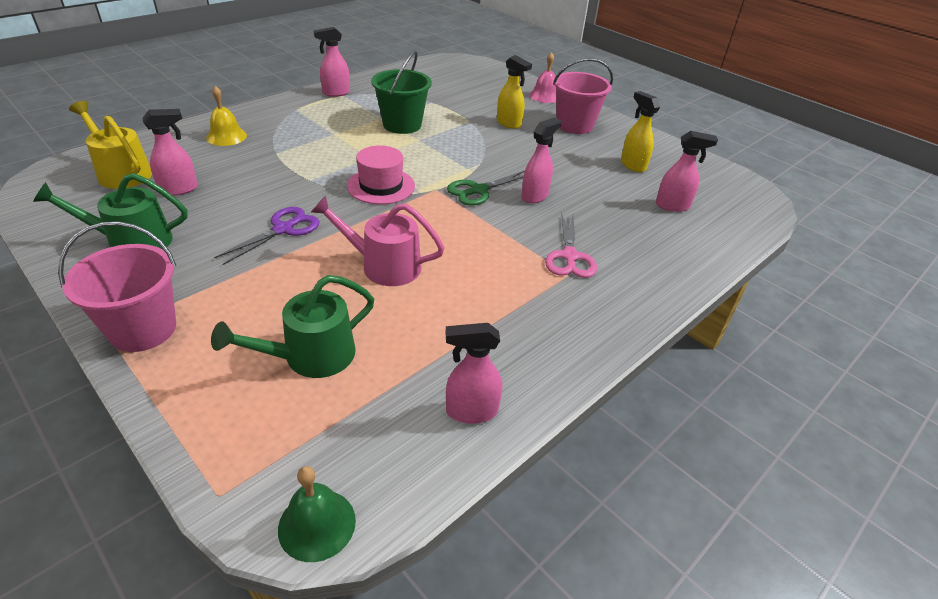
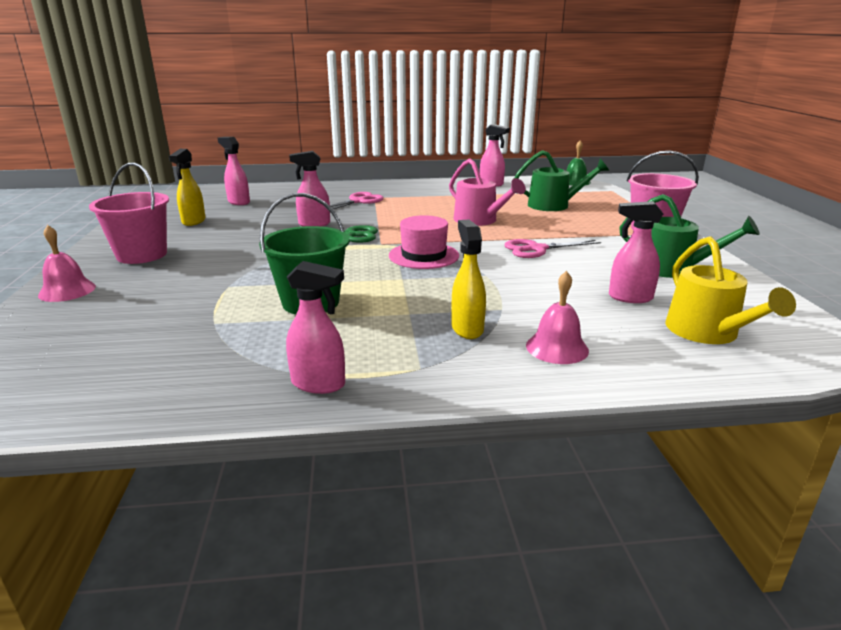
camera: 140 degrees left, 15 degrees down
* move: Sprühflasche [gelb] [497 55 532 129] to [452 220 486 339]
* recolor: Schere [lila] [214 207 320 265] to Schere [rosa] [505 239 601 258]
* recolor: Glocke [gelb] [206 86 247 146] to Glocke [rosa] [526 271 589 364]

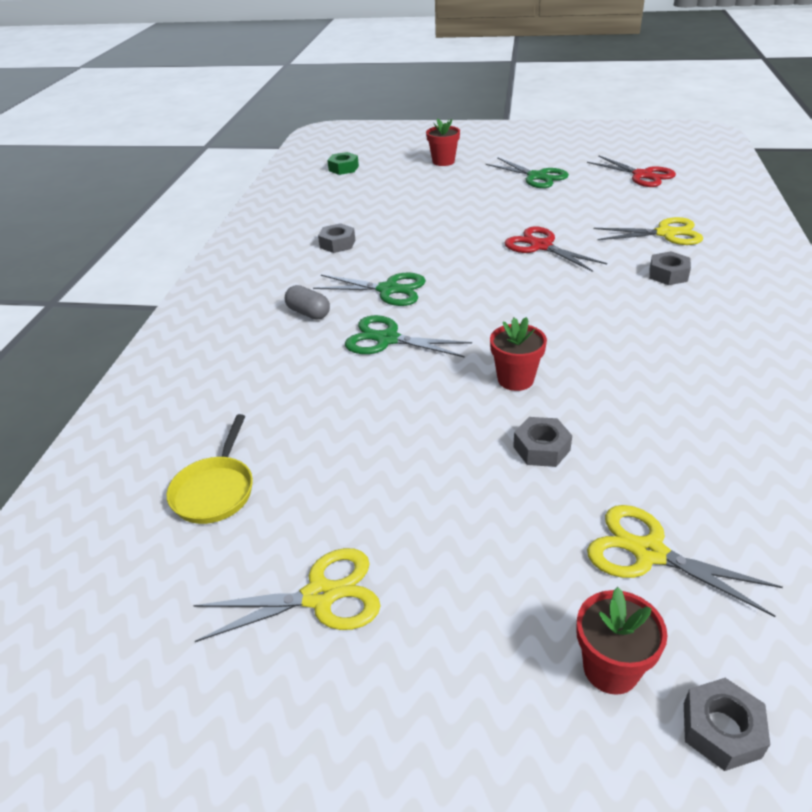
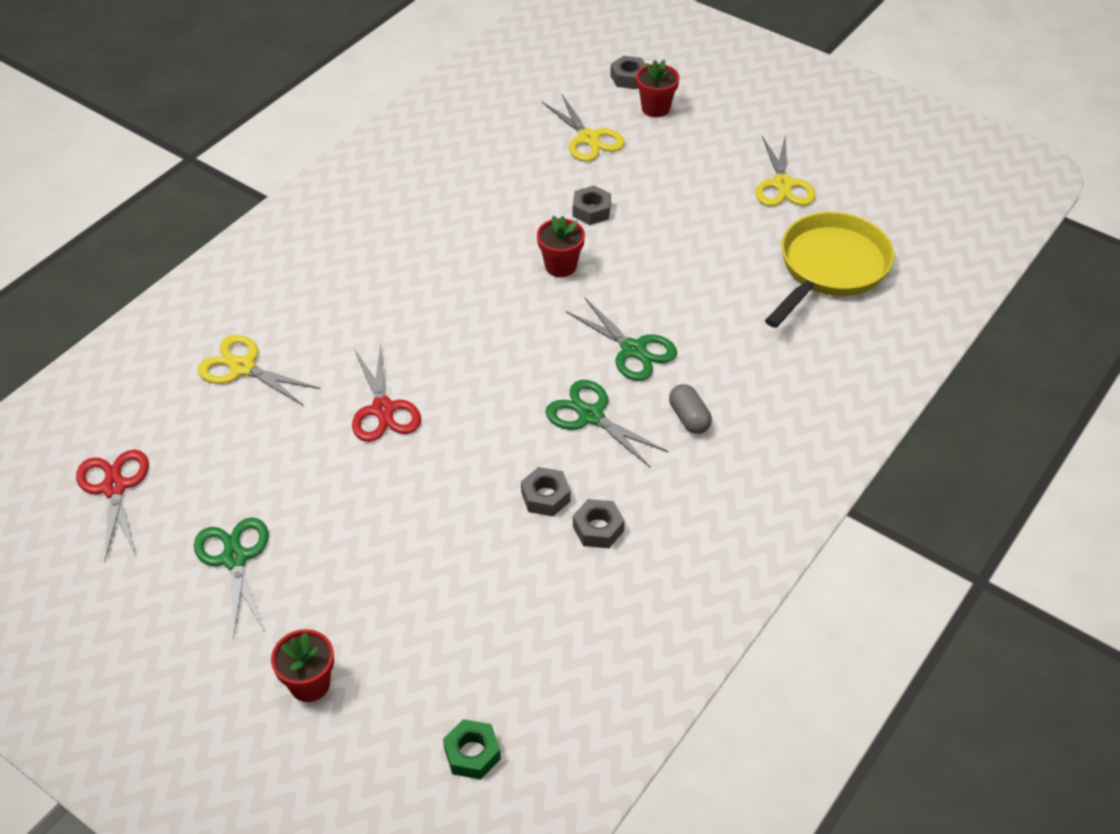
camera: 155 degrees left, 10 degrees up
* move: Sechskantmutter [grau] [649 251 691 285] to [521 467 571 517]
* rotate: Schere [gelb] [193 548 380 642] = [755 136 816 206] 105 degrees counterclockwise
* resize: Pfanne [gelb] [166 414 253 524] = [765 212 894 328] x1.77

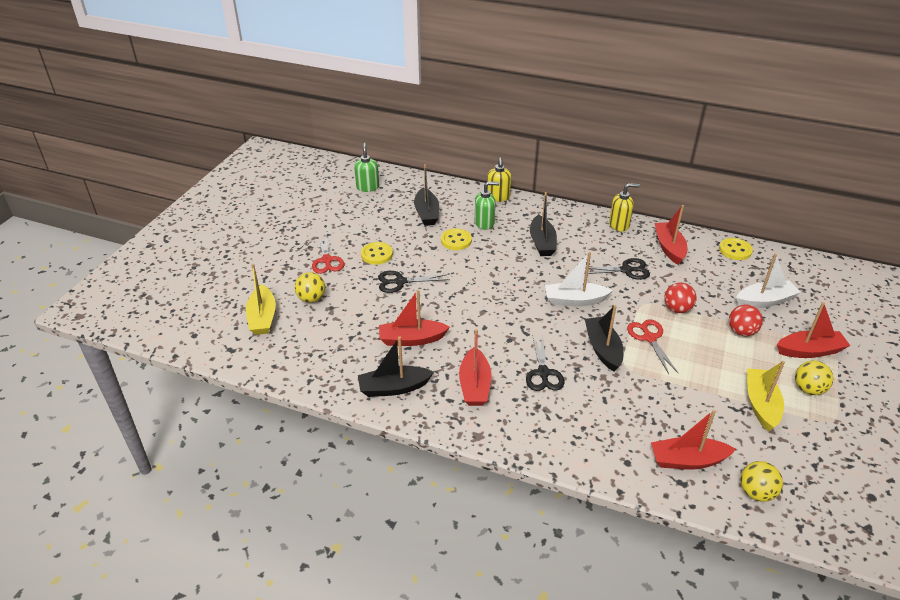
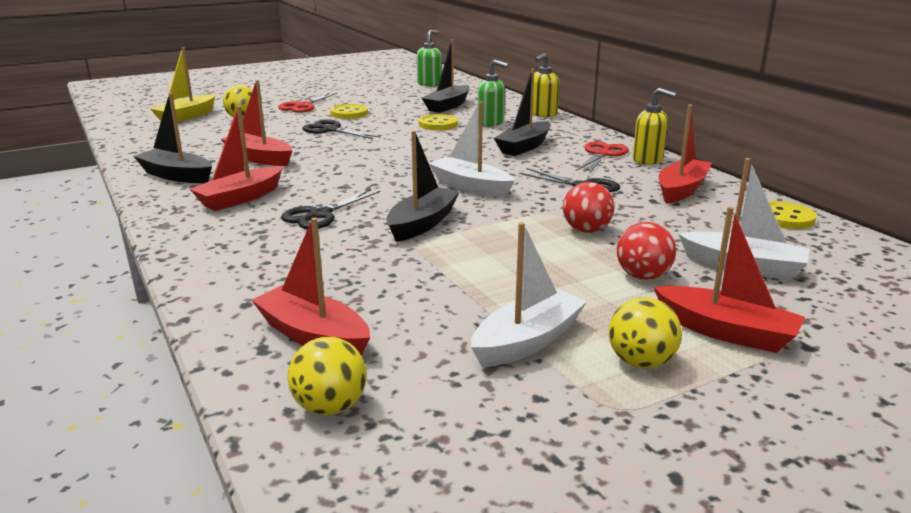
camera: 40 degrees right, 15 degrees down
* recolor: Boot [gelb] [747 361 785 432] to Boot [weiß] [471 222 587 367]
* move: Schere [rot] [627 319 678 374] to [577 141 629 174]

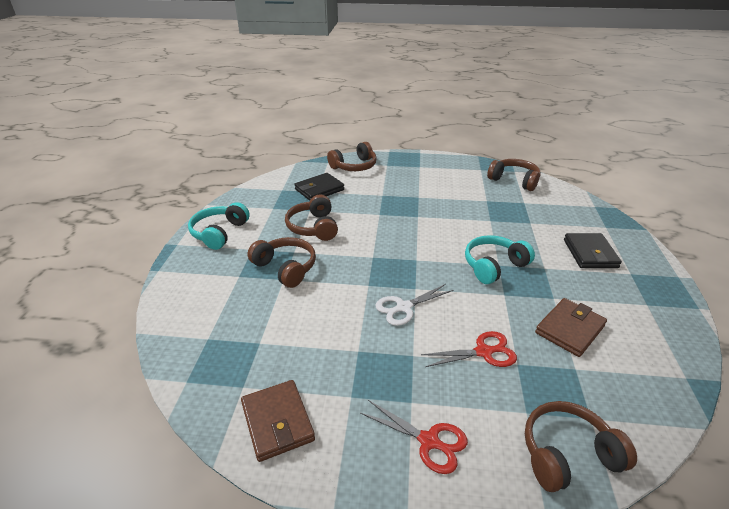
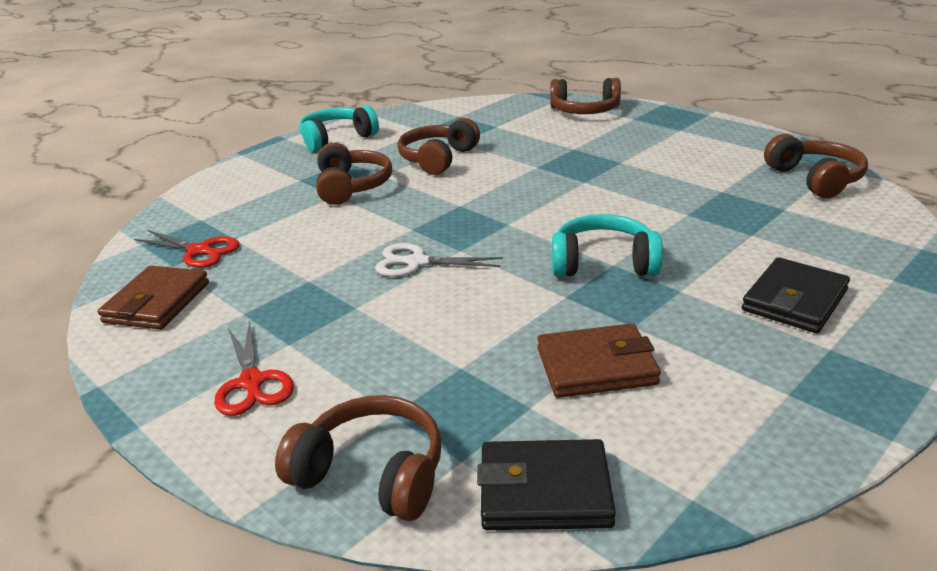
camera: 40 degrees right, 5 degrees down
* move: Schere [rot] [421 331 517 367] to [134 230 240 268]
* move: Geldbörse [schwarz] [294 173 344 201] to [477 439 616 530]

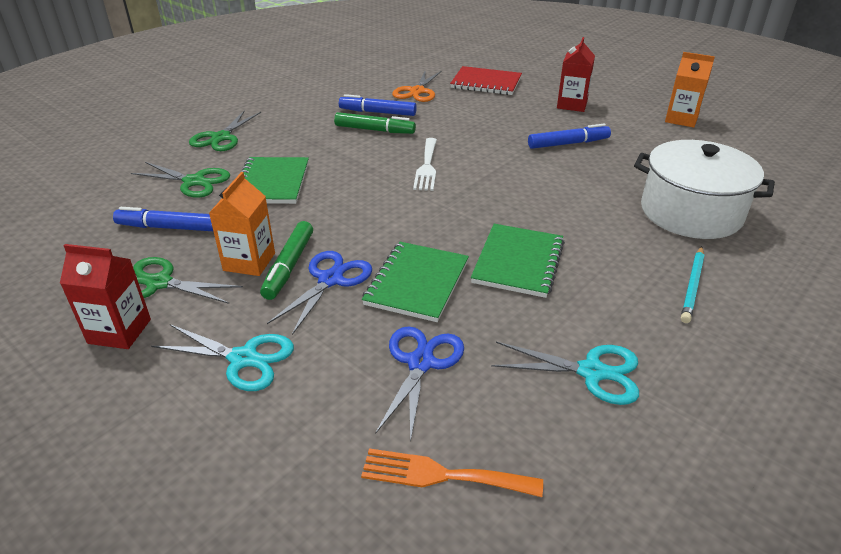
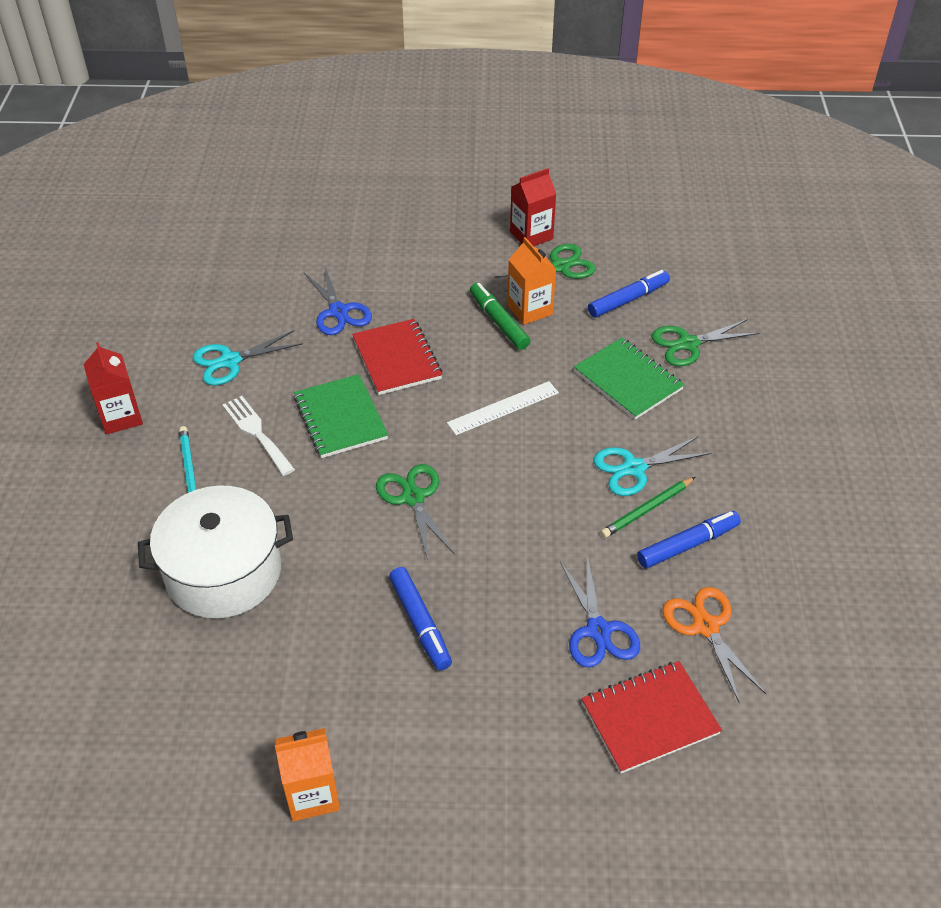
camera: 140 degrees right, 10 degrees up
* move: Getränkekarton [rot] [557 37 595 112] to [83 342 143 434]
* move: Gabel [weiß] [413 138 437 191] to [222 396 295 476]
* recolor: Notizbuch [grün] [362 242 469 322] to Notizbuch [rot] [352 319 442 395]
* move: Schere [grün] [189 110 261 151] to [376 464 454 560]
* rotate: Filzstift [blau] [528 124 611 149] = [389 567 452 670] 60 degrees counterclockwise
* insert: Lineal [weiß] [447 381 559 435]
* move: Schere [blau] [267 251 372 335] to [560 556 640 668]
* move: Schere [türkis] [151 324 294 391] to [594 436 711 496]
* replace: Filzstift [grün] [334 112 416 134] to Bleistift [grün] [601 477 695 538]
* delete: Gabel [orange] [361 448 543 497]

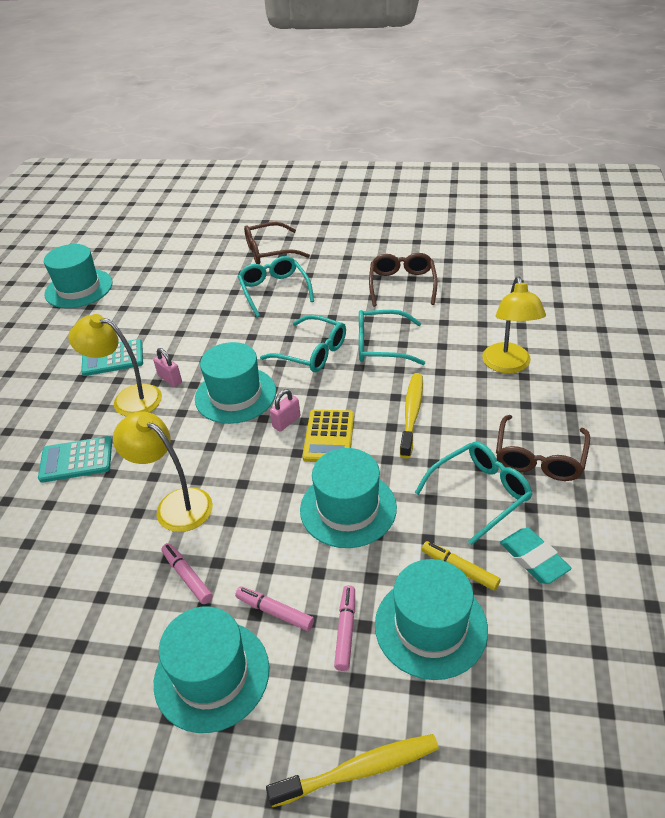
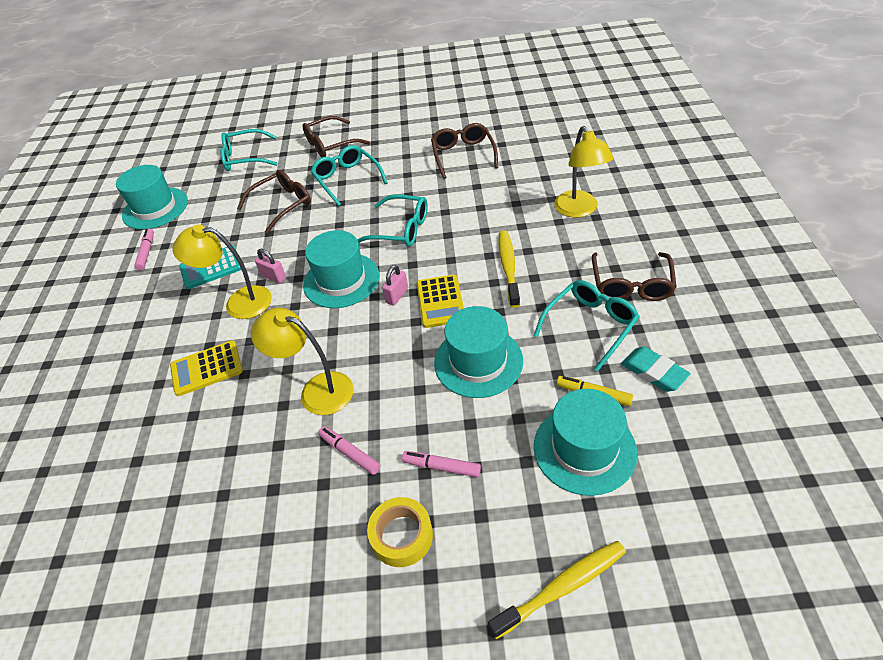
camera: 10 degrees left, 5 degrees up
* move: Filzstift [rosa] [334 585 355 671] to [134 229 154 270]
* recolor: Taschenrechner [türkis] [38 436 112 483] to Taschenrechner [gelb] [170 340 243 396]
* move: Brille [türkis] [359 310 425 365] to [220 129 278 171]
* insert: Brille [braun] [237 170 311 234]
* replace: Hut [türkis] [154 606 269 733] to Klebeband [gelb] [367 497 433 567]

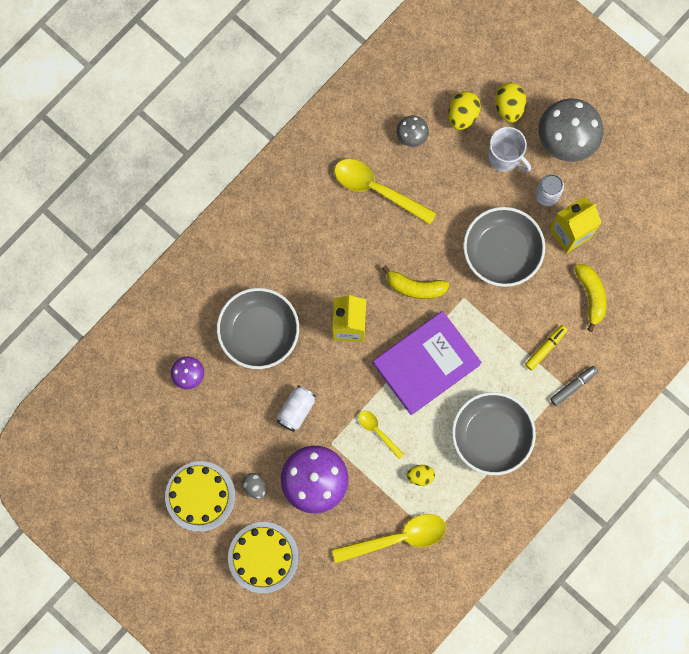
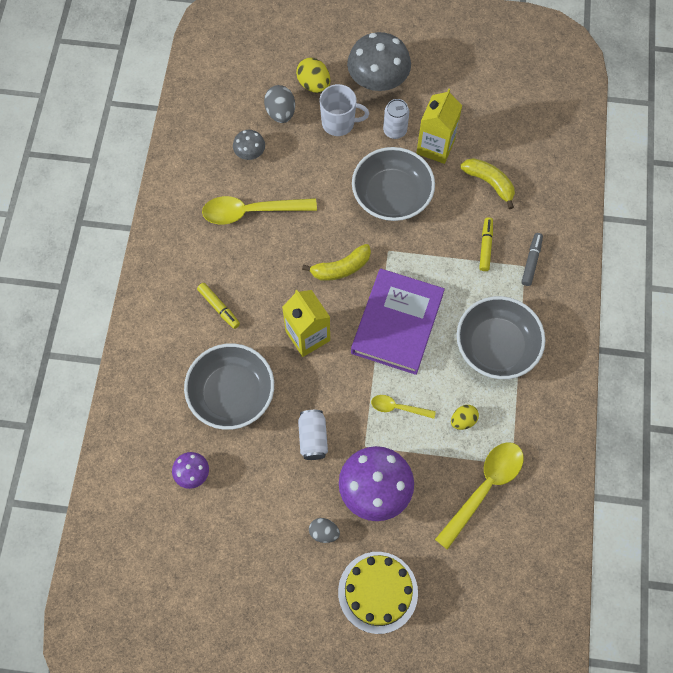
camera: 35 degrees left, 10 degrees down
* insert: Filzstift [gelb] [197 283 240 329]
* recolor: Ei [gelb] [448 91 481 130] to Ei [grau] [264 85 295 123]
* delete: Kuchen [gelb] [165 461 235 532]

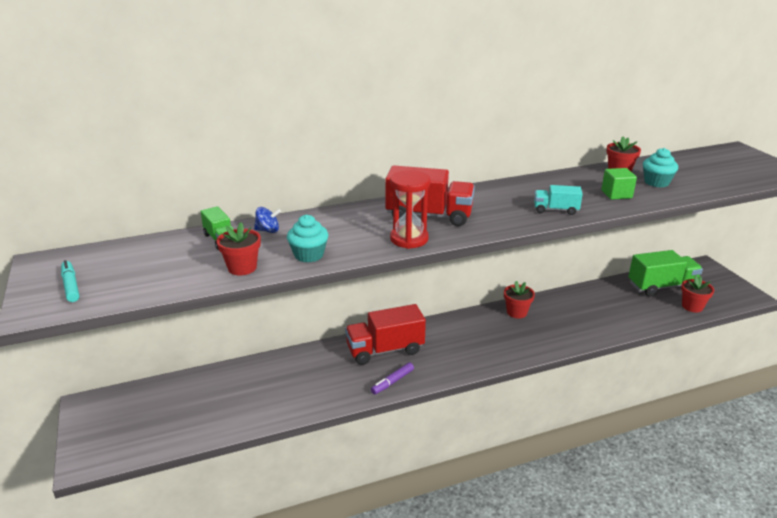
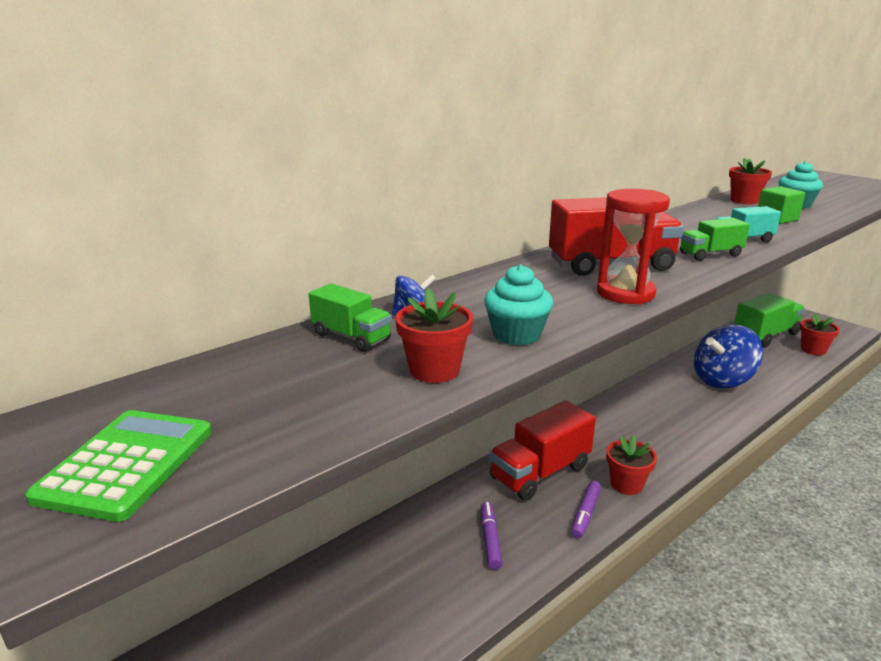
camera: 20 degrees left, 5 degrees down
* replace: Filzstift [türkis] [61 260 79 302] to Taschenrechner [grün] [25 410 212 522]
* insert: Filzstift [lila] [481 502 503 570]
* move: Blumentopf [rot] [504 281 535 318] to [606 435 657 495]
* insert: Lastwagen [grün] [680 218 750 261]
* insert: Kreisel [blau] [694 325 763 388]

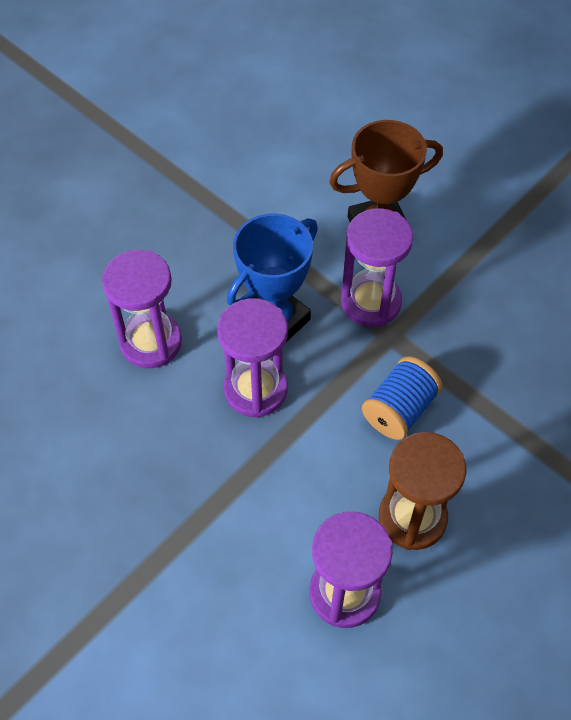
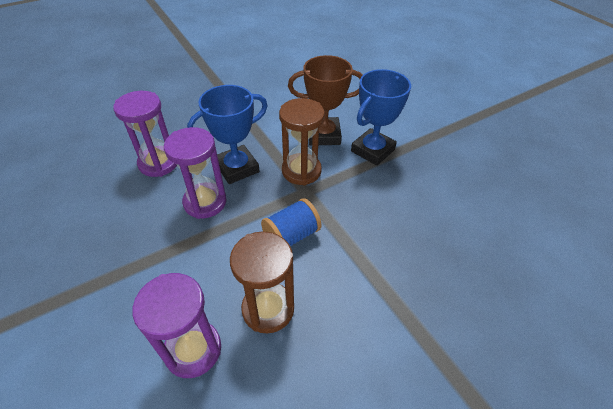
camera: 15 degrees right, 10 degrees down
* recolor: Sanduhr [lila] [341 208 413 327] to Sanduhr [braun] [279 98 325 185]
* insert: Pokal [blau] [351 69 411 166]

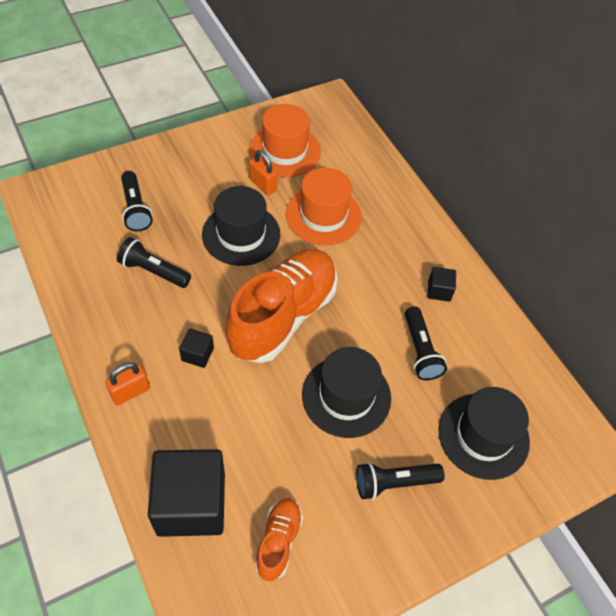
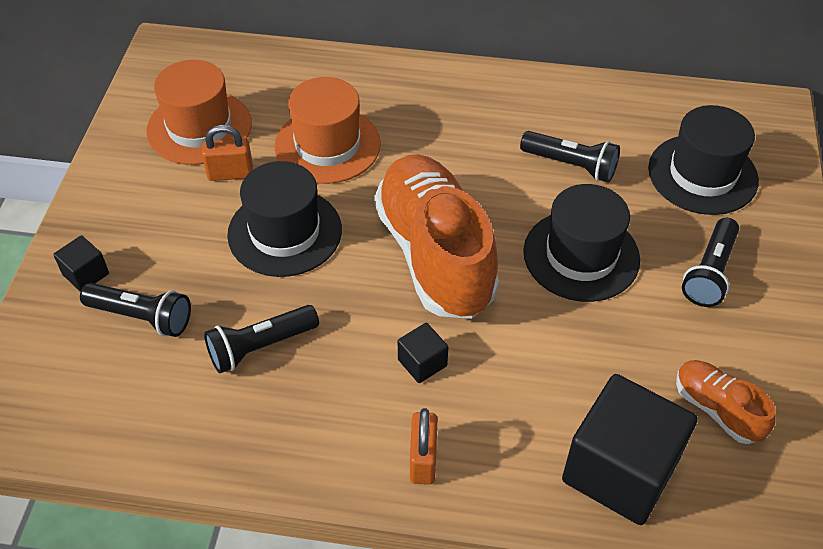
camera: 50 degrees left, 5 degrees down
* move: Kubus [schwarz] [427 267 456 302] to [53 235 109 292]

